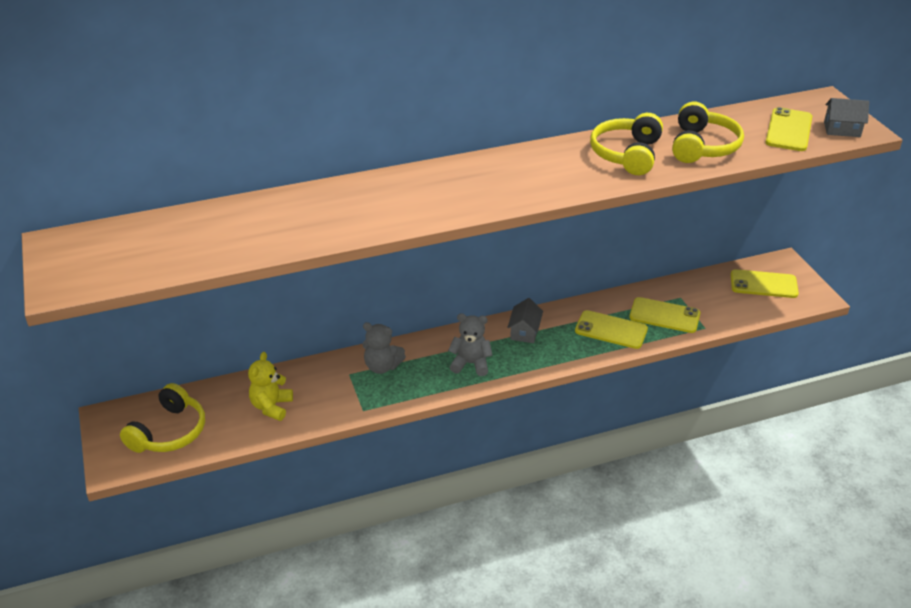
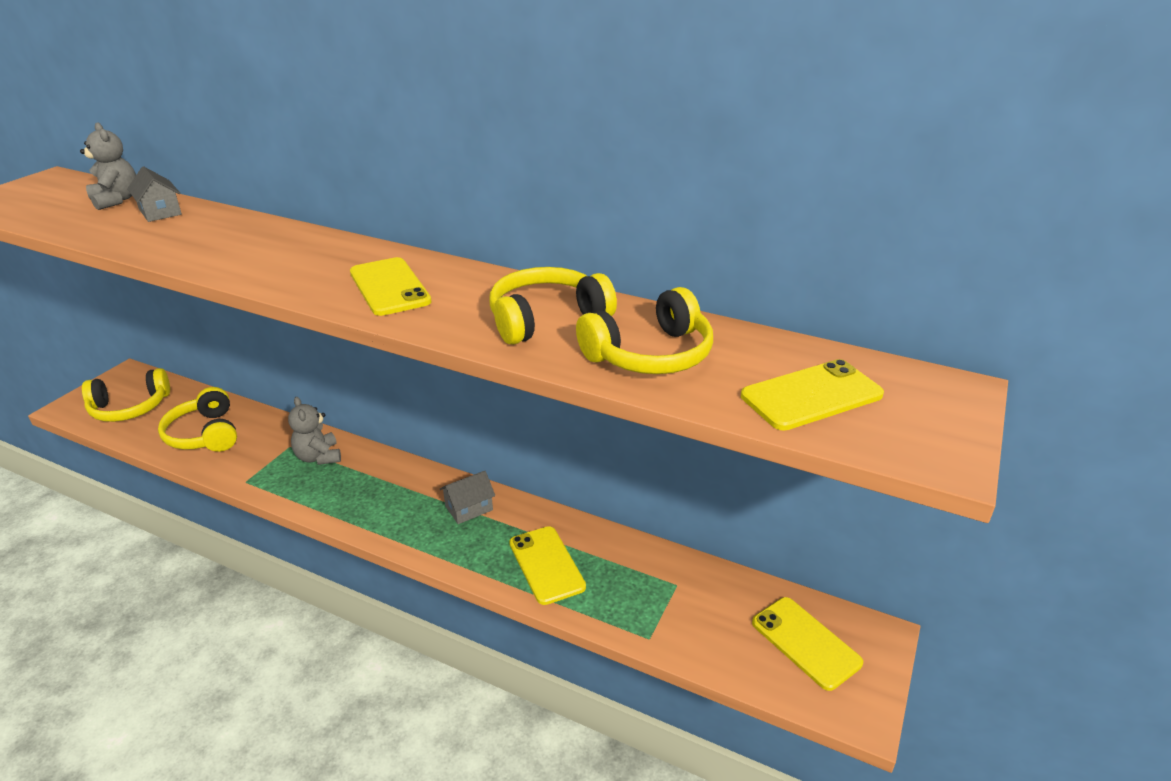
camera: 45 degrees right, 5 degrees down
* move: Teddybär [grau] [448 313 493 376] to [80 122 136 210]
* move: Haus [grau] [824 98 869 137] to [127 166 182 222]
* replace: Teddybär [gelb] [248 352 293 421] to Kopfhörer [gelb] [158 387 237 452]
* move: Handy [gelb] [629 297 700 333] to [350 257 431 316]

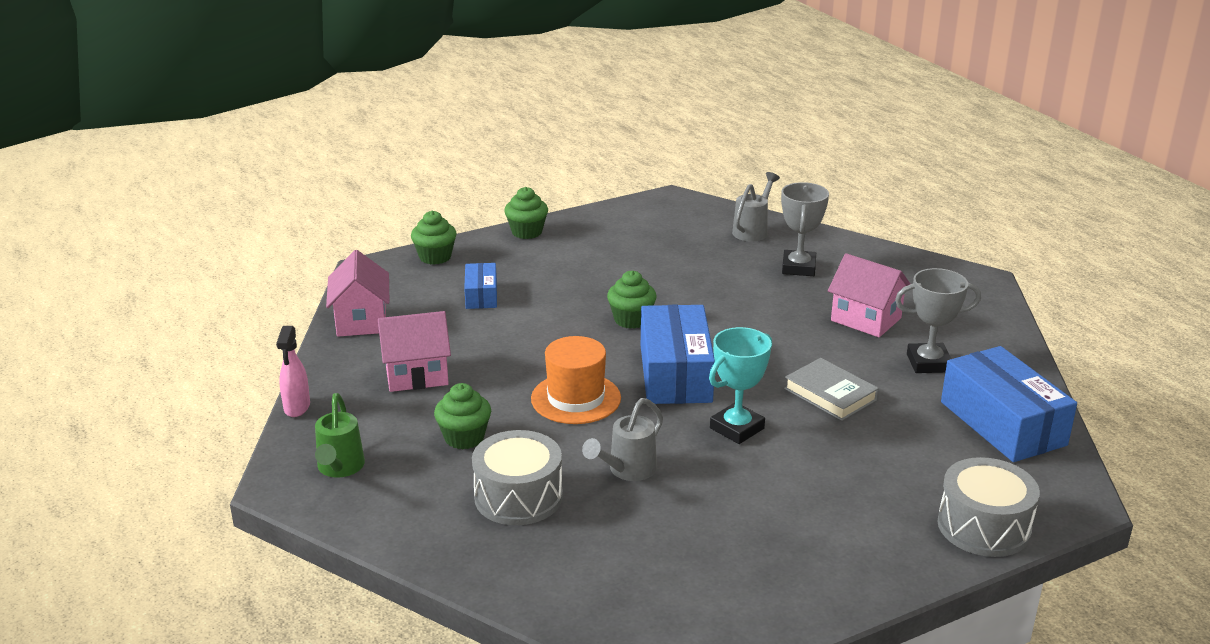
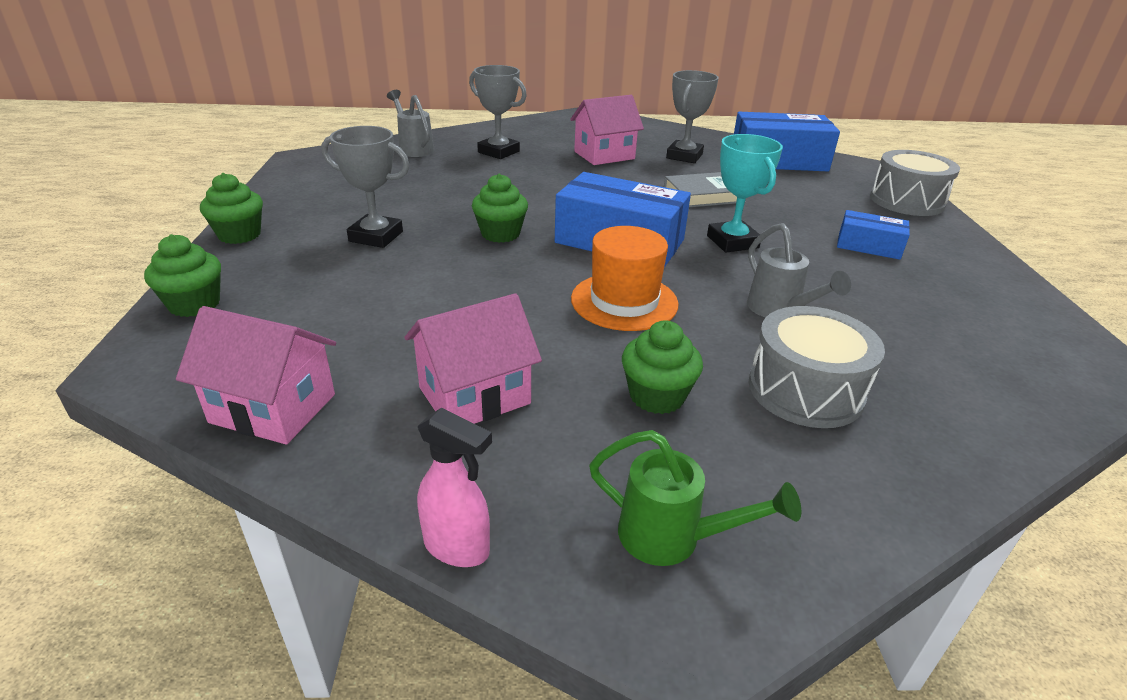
camera: 65 degrees left, 5 degrees up
* insert: Pokal [grau] [322 126 410 248]
* rotate: Haus [rosa] [378 311 451 392] = [405 293 542 424] 45 degrees clockwise
* move: Schachtel [blau] [464 263 497 309] to [837 210 910 260]

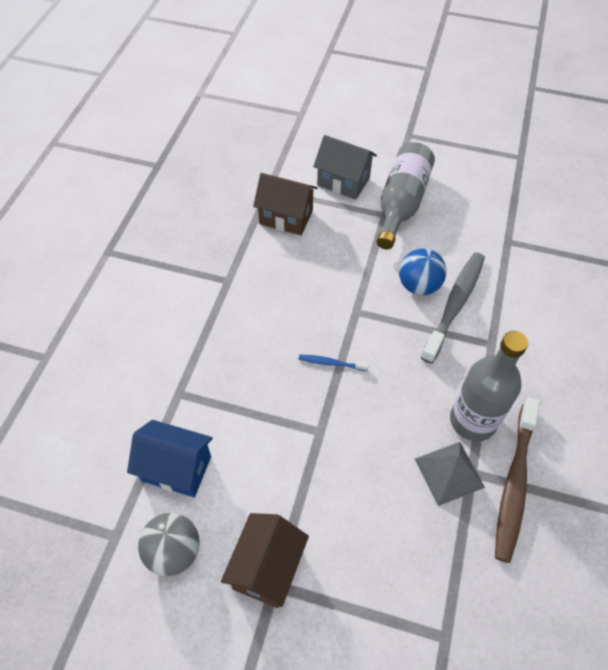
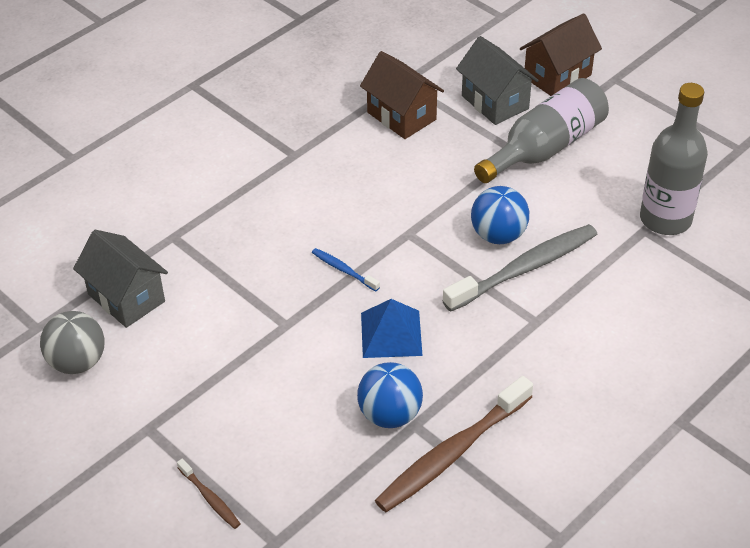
camera: 30 degrees right, 10 degrees down
* recolor: Haus [blau] [127 420 213 497] to Haus [grau] [73 230 168 328]
* insert: Zahnbürste [braun] [177 459 240 529]
* replace: Pyramide [grau] [415 442 485 506] to Ball [blau] [357 362 423 428]
* insert: Pyramide [blau] [361 299 423 358]
* move: Haus [braun] [221 513 309 608] to [520 13 602 96]
* move: Flasche [grau] [450 331 528 442] to [640 83 708 235]

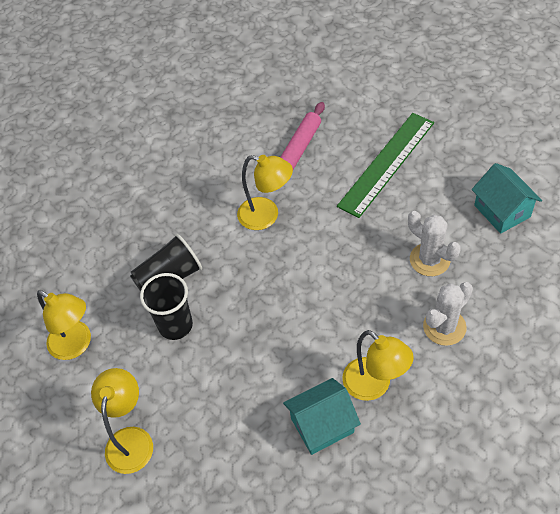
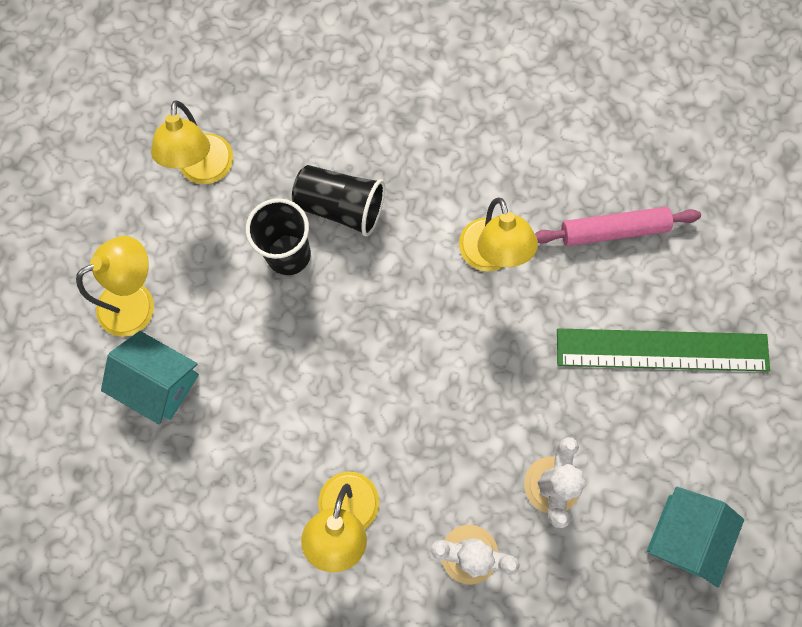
camera: 50 degrees right, 20 degrees up
* move: Haus [türkis] [283 378 361 455] to [101 331 199 425]

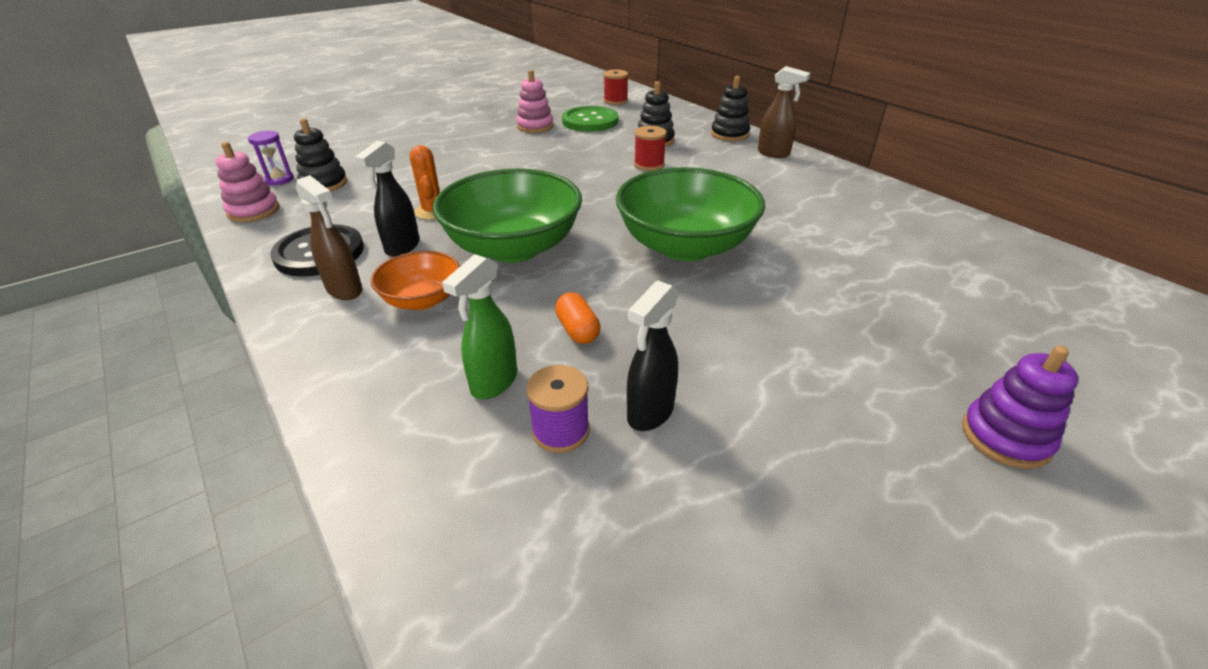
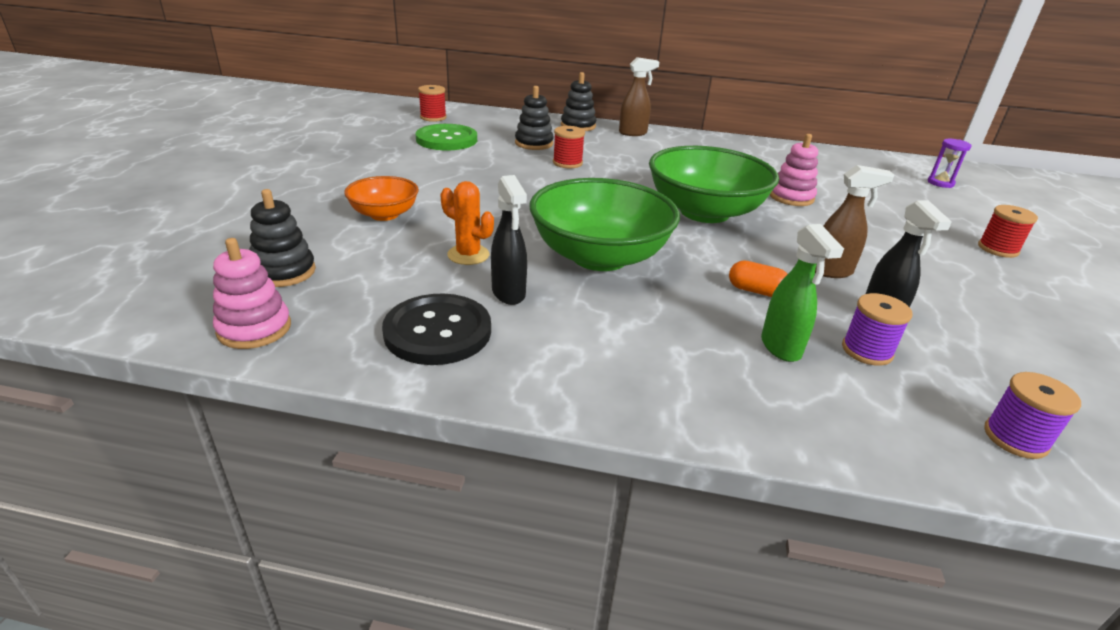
camera: 45 degrees left, 5 degrees down
* move: Schüssel [orange] [371 251 460 310] to [344 176 419 221]
* move: Stapelspielzeug [rosa] [516 70 554 133] to [770 134 818 206]
* move: Sprühflasche [braun] [296 175 363 300] to [815 165 894 278]
* move: Sanduhr [lila] [248 131 294 185] to [928 139 972 188]
* replace: Stapelspielzeug [lila] [962 346 1078 469] to Garnrolle [rot] [978 205 1038 258]
* insert: Garnrolle [lila] [984 372 1081 459]

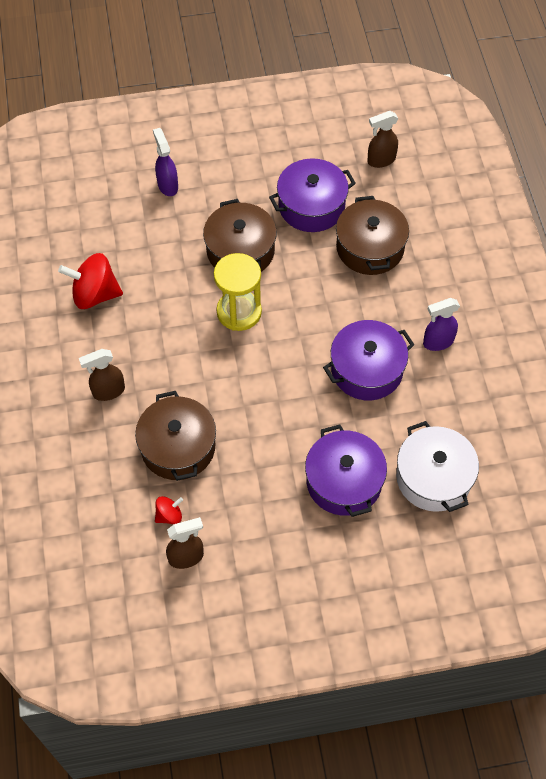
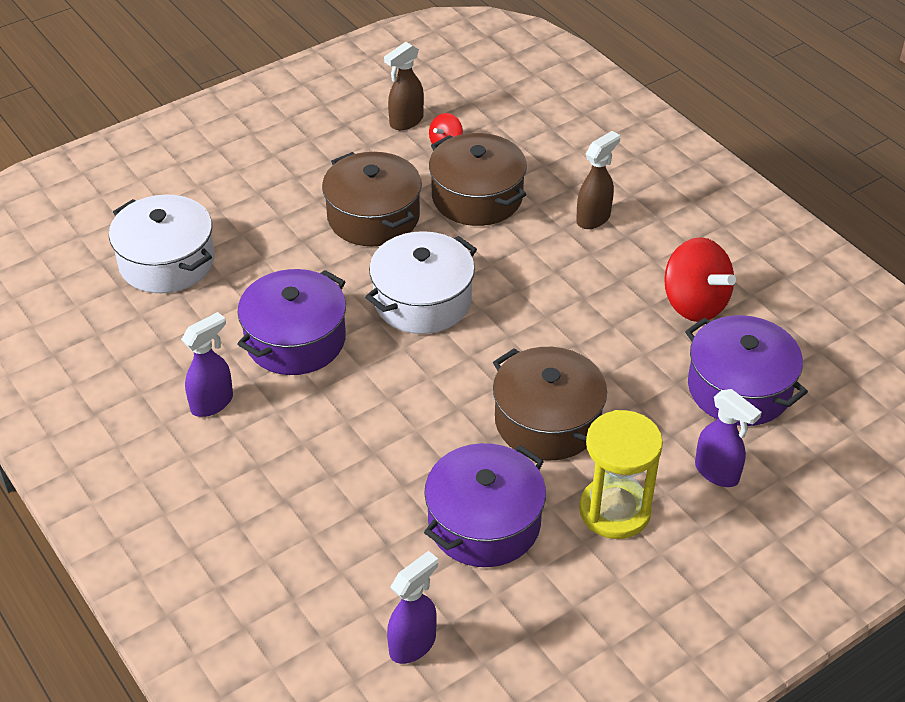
camera: 155 degrees right, 15 degrees down
* move: Kochtopf [braun] [336 196 409 275] to [322 152 422 246]
* insert: Kochtopf [weiß] [365 231 477 334]
* recolor: Sprühflasche [braun] [367 111 398 168] to Sprühflasche [lila] [387 551 438 664]
* move: Sanduhr [gelb] [214 253 262 331] to [579 410 663 539]
* rotate: Kreisel [rot] [58 253 123 309] = [664 237 736 322] 75 degrees clockwise
* move: Kochtopf [lila] [305 424 387 517] to [685 315 808 426]

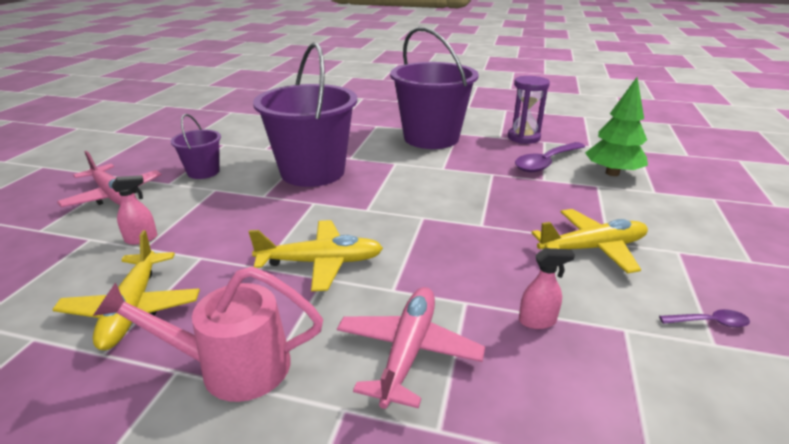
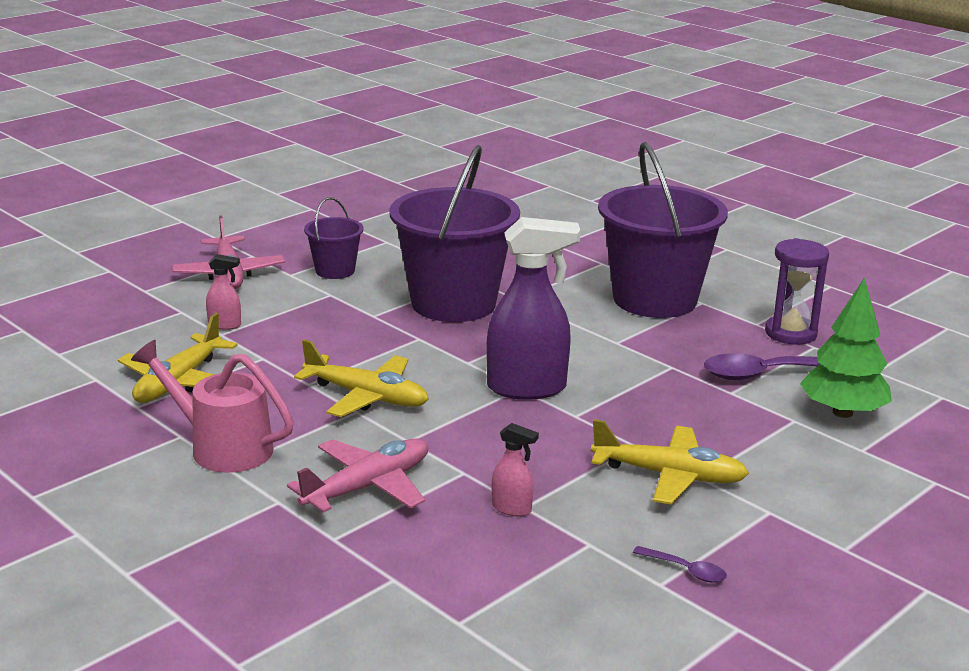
camera: 30 degrees right, 5 degrees down
* insert: Sprühflasche [lila] [486 217 580 400]

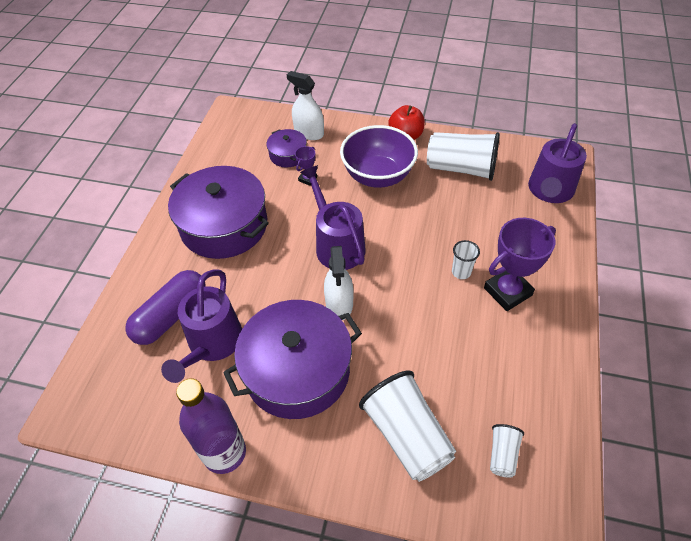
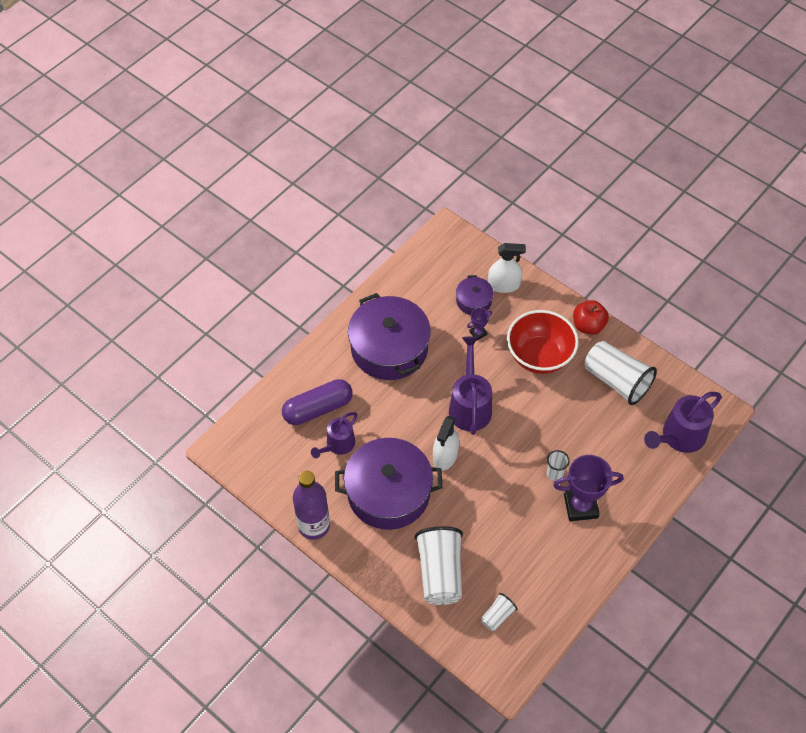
camera: 25 degrees right, 5 degrees up
* resize: Gießkanne [lila] [161 270 242 383] = [311 412 357 458] x0.65
* rotate: Sprühflasche [weiß] [287 71 324 140] = [488 243 526 293] 120 degrees clockwise
* recolor: Schüssel [lila] [340 125 418 188] to Schüssel [rot] [507 310 579 374]

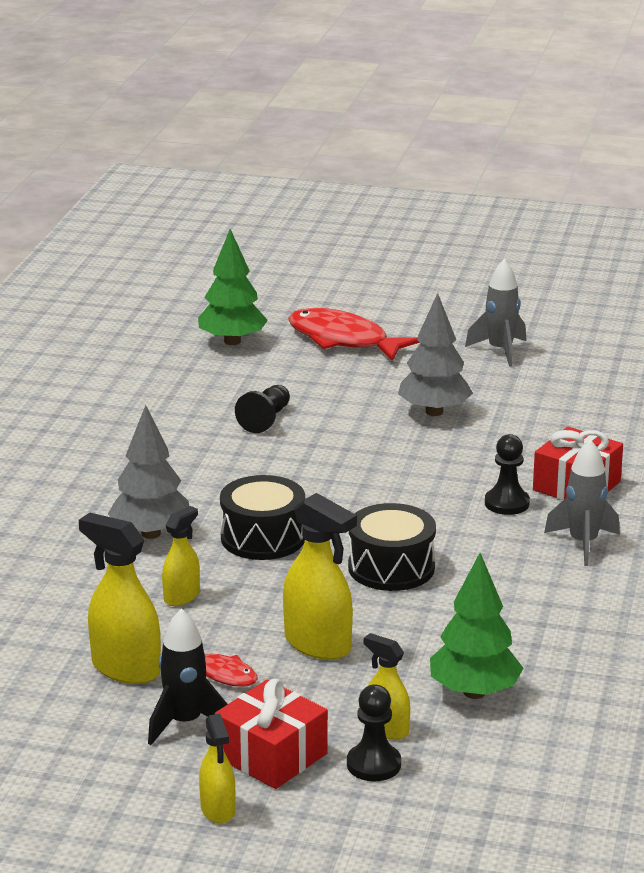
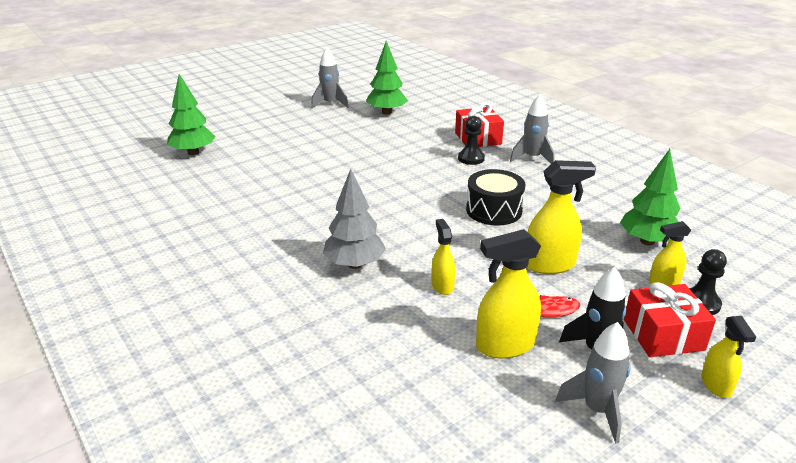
camera: 50 degrees left, 5 degrees up
* insert: Baum [grün] [366 41 408 115]
* insert: Rakete [grau] [555 322 631 444]
* rotate: Sprühflasche [gelb] [199 714 235 824] = [701 316 756 398] 60 degrees clockwise
* delete: Trommel [schwarz] [220 475 305 560]
* delete: Bauer [schwarz] [235 385 290 433]
* delete: Fisch [rot] [288 308 420 361]
* delete: Baum [grau] [398 293 473 416]

